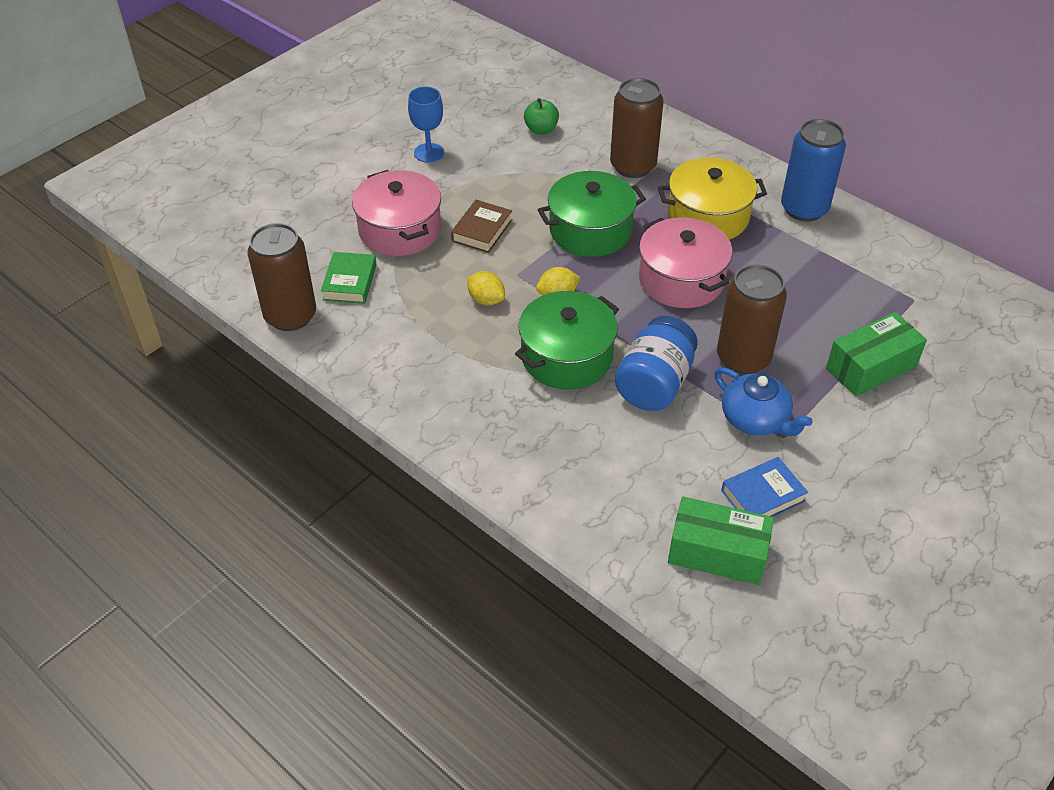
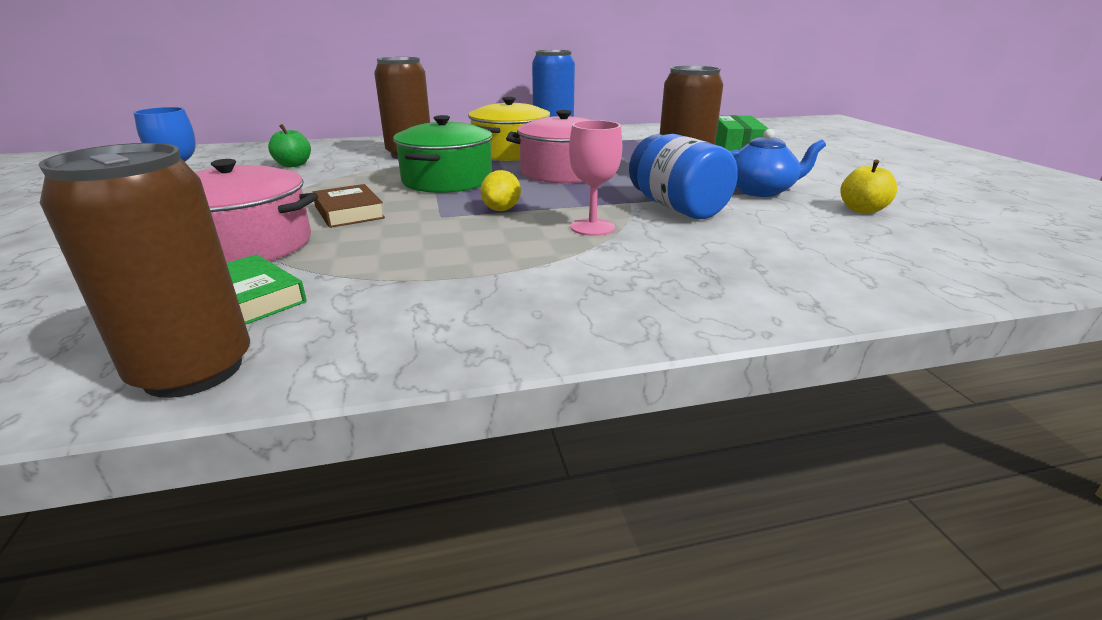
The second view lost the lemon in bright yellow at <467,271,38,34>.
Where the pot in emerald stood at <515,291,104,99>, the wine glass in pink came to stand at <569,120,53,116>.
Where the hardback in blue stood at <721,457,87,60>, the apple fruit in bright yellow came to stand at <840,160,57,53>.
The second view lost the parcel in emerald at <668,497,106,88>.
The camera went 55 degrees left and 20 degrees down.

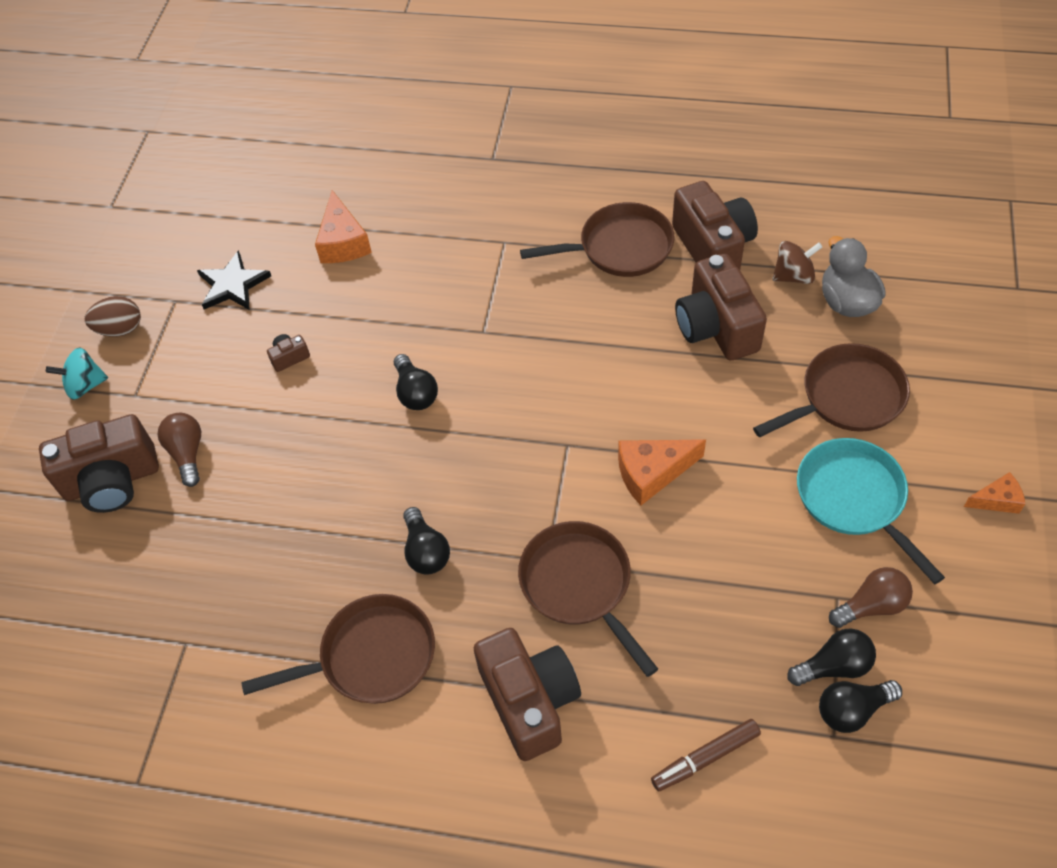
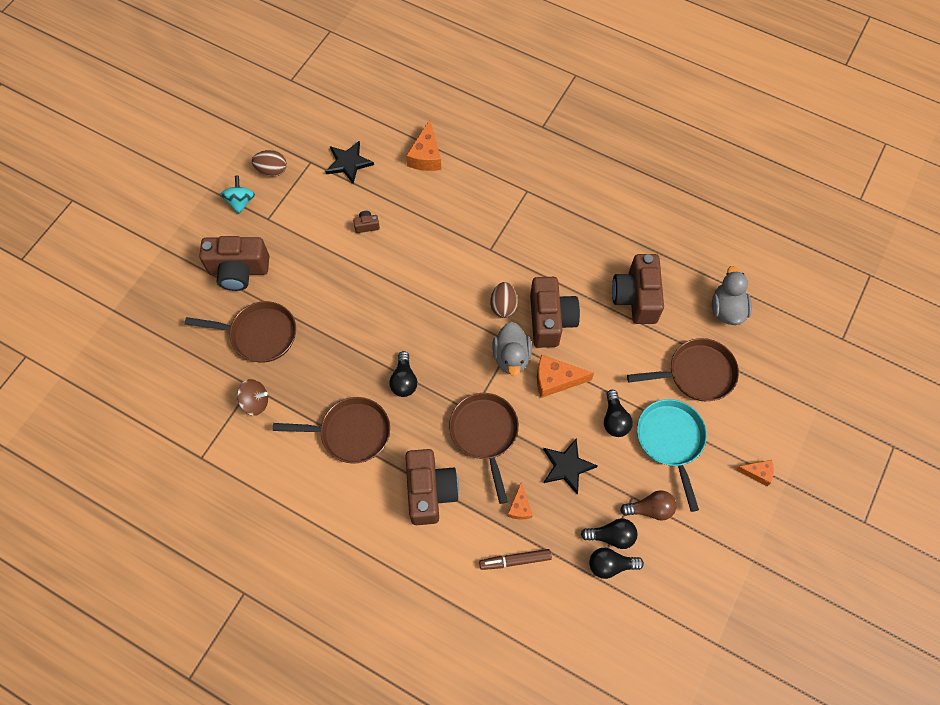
The photo camera in brown ended up elsewhere, having gone from <672,181,86,89> to <530,277,50,71>.
The frying pan in brown ended up elsewhere, having gone from <520,202,154,75> to <185,301,111,62>.
The toy top in brown ended up elsewhere, having gone from <772,241,50,43> to <237,379,31,37>.
The toy top in teal at <46,347,62,53> ended up facing another way, 90 degrees clockwise from before.
The bulb in black ended up elsewhere, having gone from <394,354,44,56> to <604,390,29,47>.
The second view lost the bulb in brown at <157,413,44,74>.
The second view gained the egg shape in brown at <491,282,27,36>.
The second view gained the toy duck in ash-grey at <492,322,40,54>.
The second view gained the five-pointed star in black at <543,438,55,56>.
The second view gained the cheese in bright orange at <507,482,26,37>.
The camera went 15 degrees right and 10 degrees up.

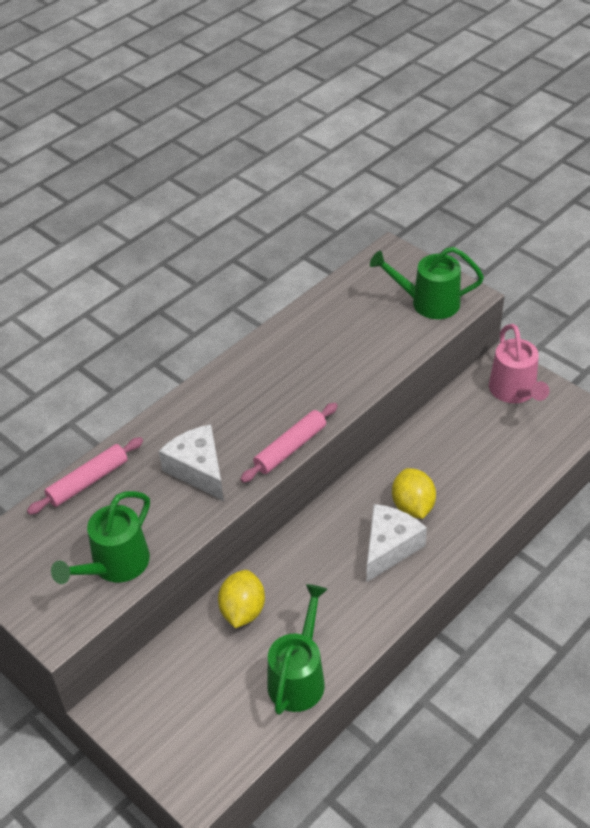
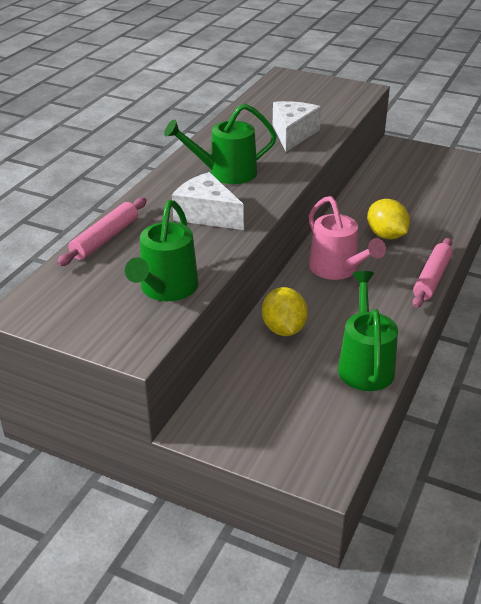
The watering pot in emerald ended up elsewhere, having gone from <370,247,114,72> to <164,103,113,81>.
The watering pot in pink ended up elsewhere, having gone from <489,324,60,79> to <309,196,77,84>.
The pastry roller in pink ended up elsewhere, having gone from <240,403,98,80> to <413,238,40,70>.
The cheese in white ended up elsewhere, having gone from <367,504,60,78> to <273,101,48,51>.
The camera went 20 degrees left and 10 degrees down.

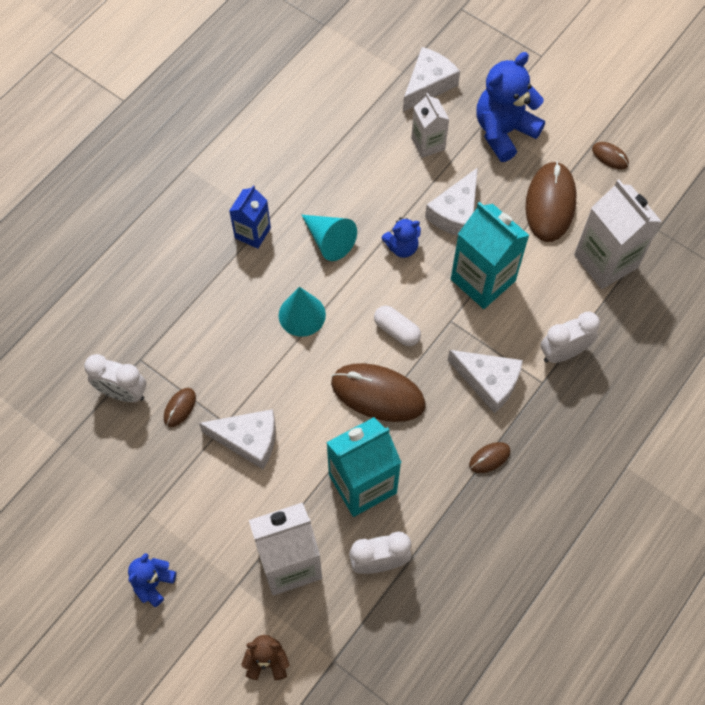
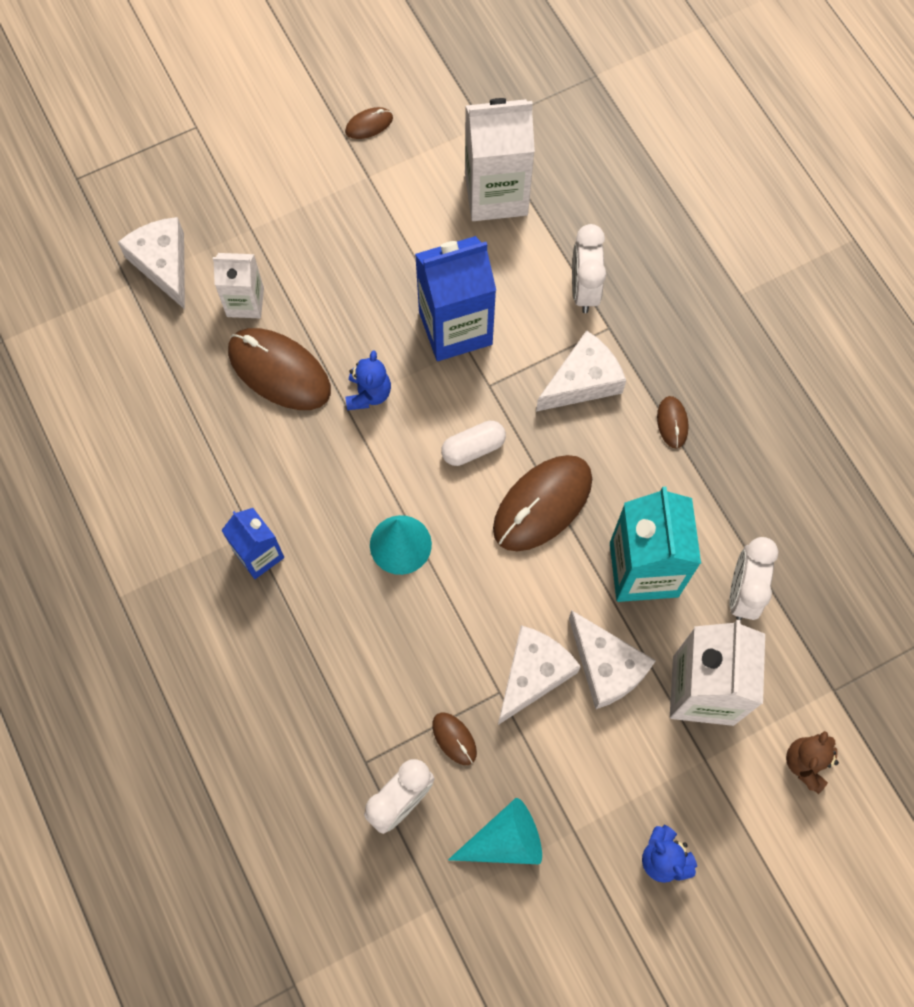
The second view lost the stuffed bear in blue at <476,52,69,110>.
The mouse in brown ended up elsewhere, having gone from <526,161,50,81> to <228,328,103,82>.
The cheese in white ended up elsewhere, having gone from <425,168,53,68> to <569,610,87,99>.
What was the juice carton in teal at <451,202,79,107> turned into the juice carton in blue at <415,236,81,125>.
The solid cone in teal ended up elsewhere, having gone from <302,215,55,46> to <448,798,94,66>.
The camera went 65 degrees left and 5 degrees up.

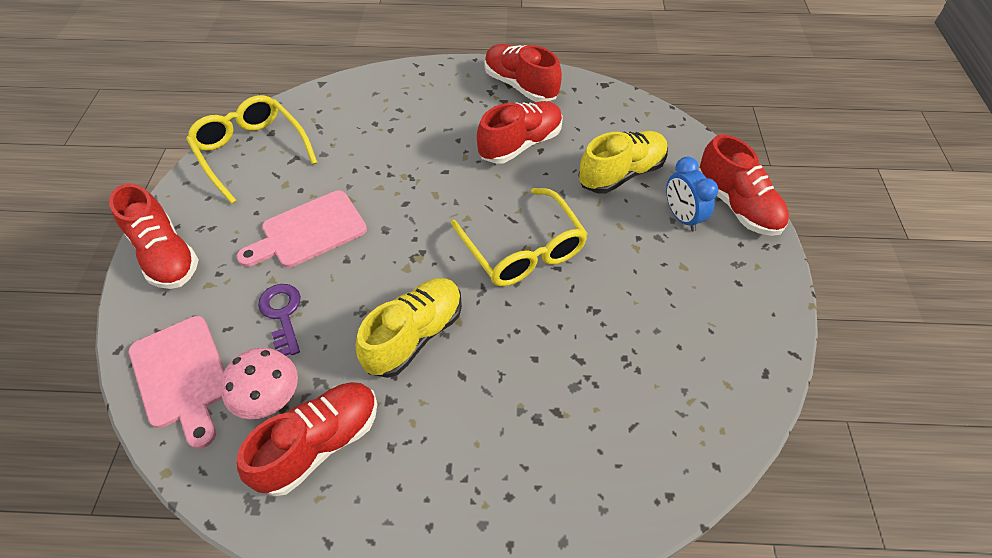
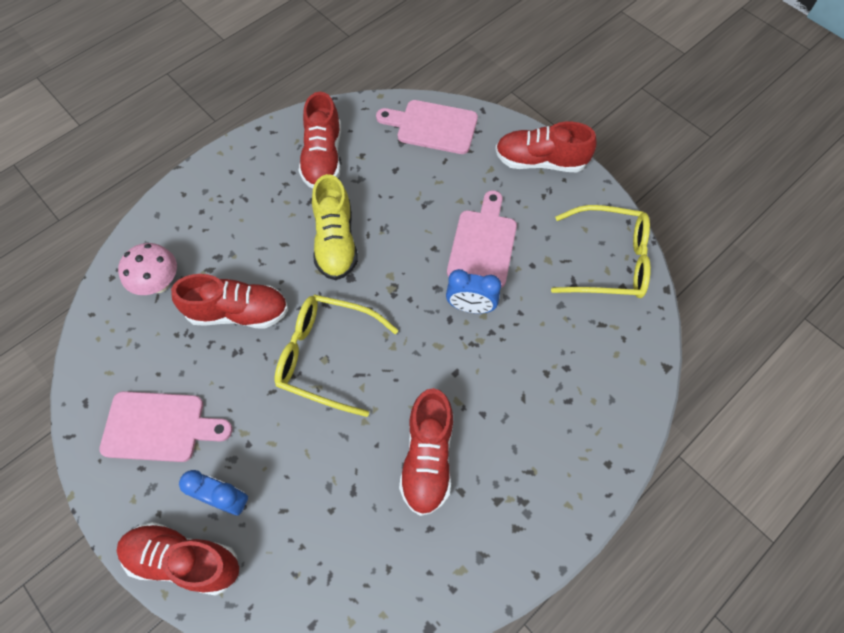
The sneaker in red ended up elsewhere, having gone from <484,44,78,58> to <171,274,117,54>.
The second view lost the sneaker in bright yellow at <579,131,89,63>.
The second view lost the key in violet at <258,284,43,72>.
The fungus in pink ended up elsewhere, having gone from <221,348,77,71> to <118,243,59,52>.
The second view gained the alarm clock in blue at <446,269,55,45>.
The second view gained the chopping board in pink at <99,391,133,71>.
The camera went 135 degrees right and 10 degrees up.

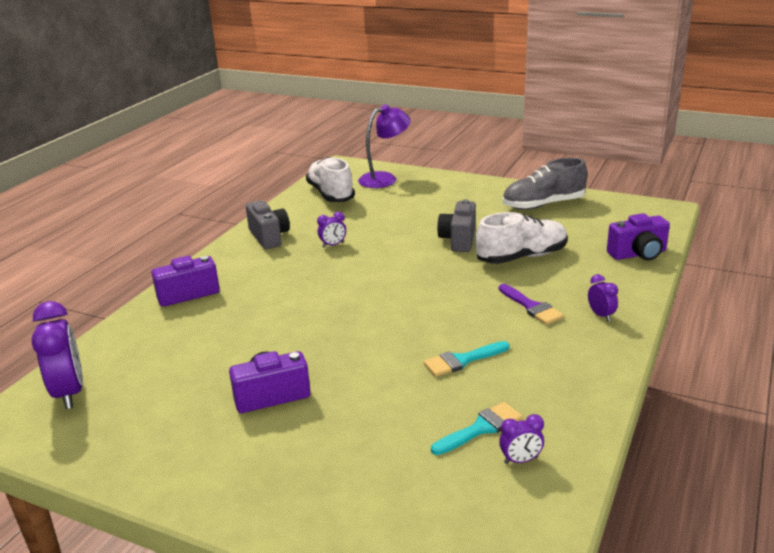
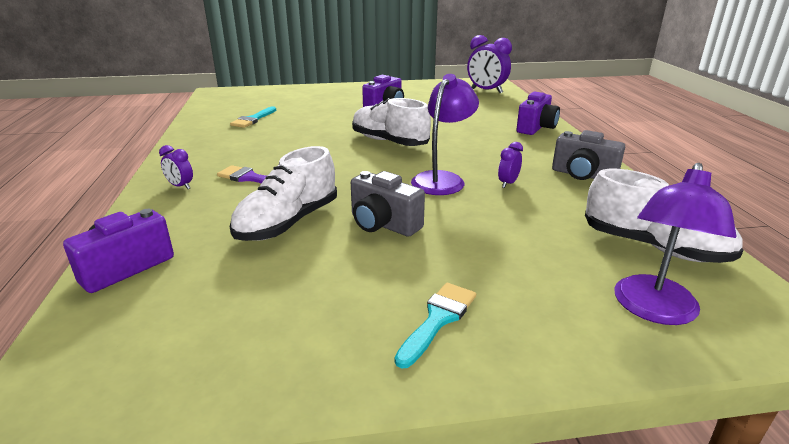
The second view lost the sneaker in ash-grey at <503,158,84,52>.
The photo camera in ash-grey at <437,199,39,53> ended up facing another way, 150 degrees clockwise from before.
The paintbrush in teal ended up elsewhere, having gone from <423,341,87,36> to <395,283,81,85>.
The second view lost the alarm clock in violet at <499,414,45,50>.
The second view gained the desk lamp in violet at <411,74,68,121>.
The second view gained the sneaker in white at <352,98,79,48>.
The camera went 145 degrees right and 0 degrees up.

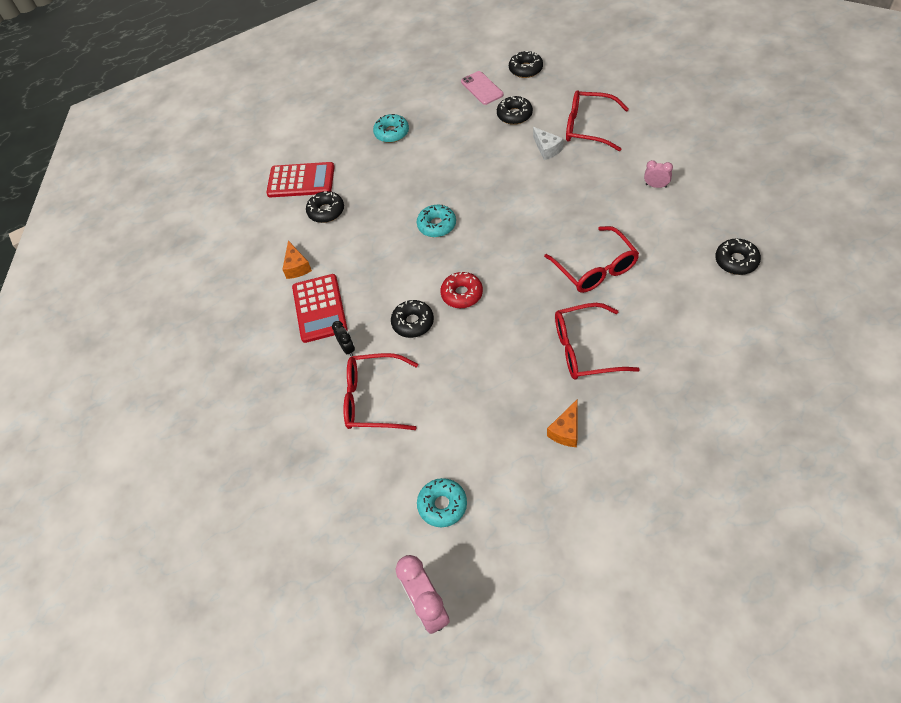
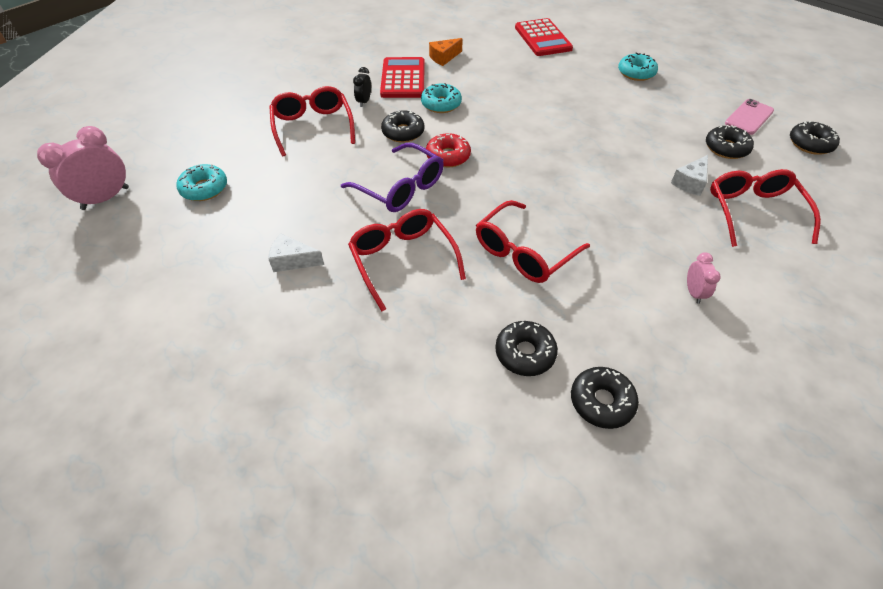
The glazed donut in black ended up elsewhere, having gone from <306,191,38,32> to <495,321,63,55>.
The glazed donut in teal ended up elsewhere, having gone from <417,205,39,32> to <421,83,41,30>.
The pocket calculator in red at <292,274,55,69> ended up facing another way, 120 degrees clockwise from before.
The alarm clock in black at <332,321,23,35> ended up facing another way, 150 degrees clockwise from before.
What was the cheese in bright orange at <547,399,31,48> turned into the cheese in white at <268,234,56,38>.
The second view gained the glasses in violet at <341,143,103,69>.
The camera went 65 degrees right and 5 degrees down.

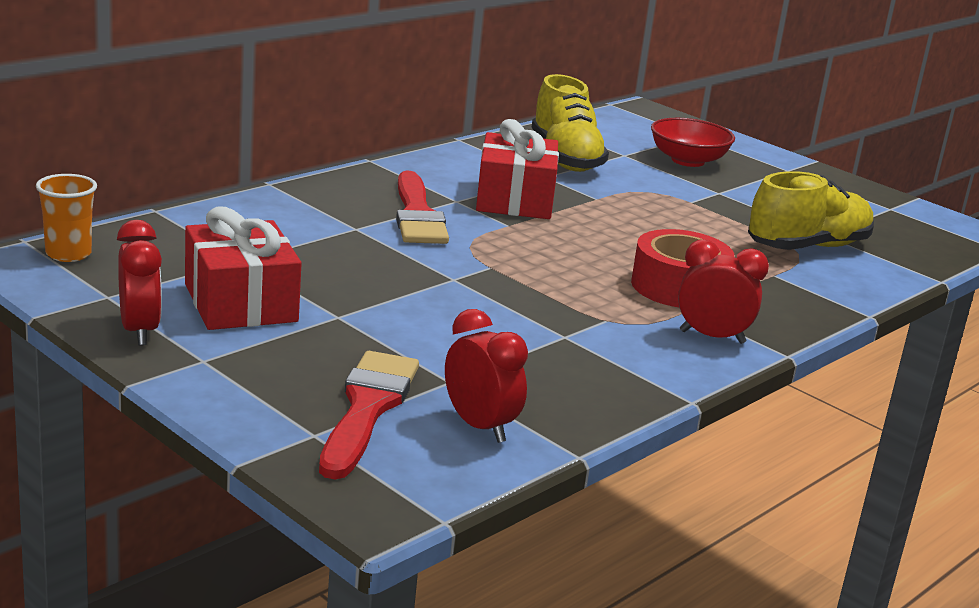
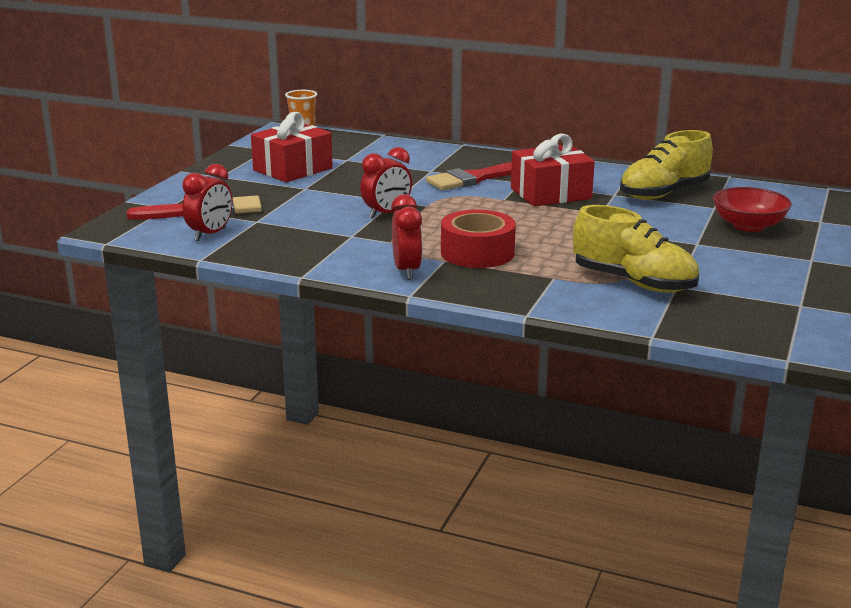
The alarm clock in red ended up elsewhere, having gone from <117,220,45,126> to <360,147,52,72>.
The camera went 70 degrees right and 0 degrees up.

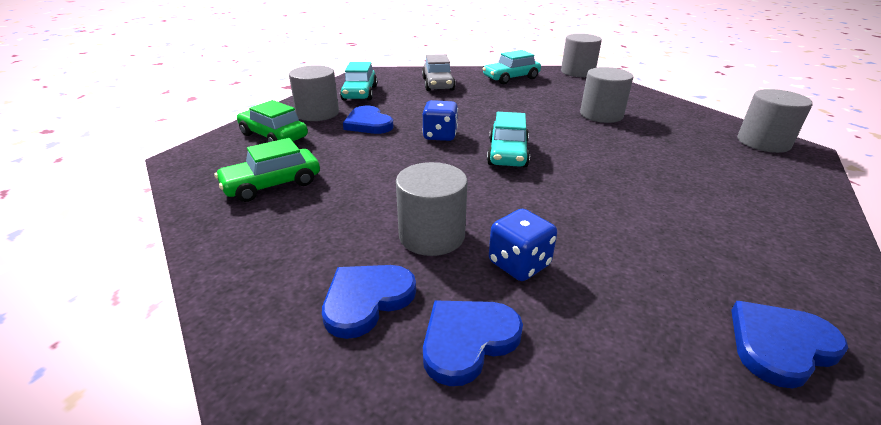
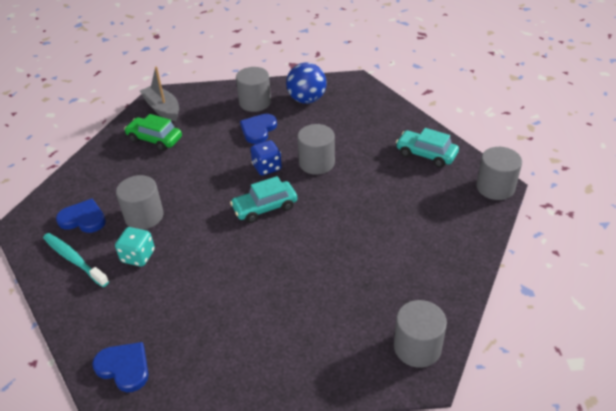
The second view lost the car in ash-grey at <422,54,33,37>.
Where the car in teal stood at <340,62,37,39>, the ball in blue came to stand at <286,63,41,41>.
The cylinder shape in ash-grey ended up elsewhere, having gone from <580,67,53,56> to <297,124,38,51>.
The second view lost the car in emerald at <237,100,71,42>.
What was the game die in blue at <489,209,68,72> turned into the game die in teal at <115,227,40,40>.
Where the love heart in blue stood at <423,301,100,85>, the toothbrush in teal came to stand at <43,233,66,54>.
The second view gained the toy boat in ash-grey at <140,67,39,54>.
The camera went 60 degrees right and 10 degrees up.

